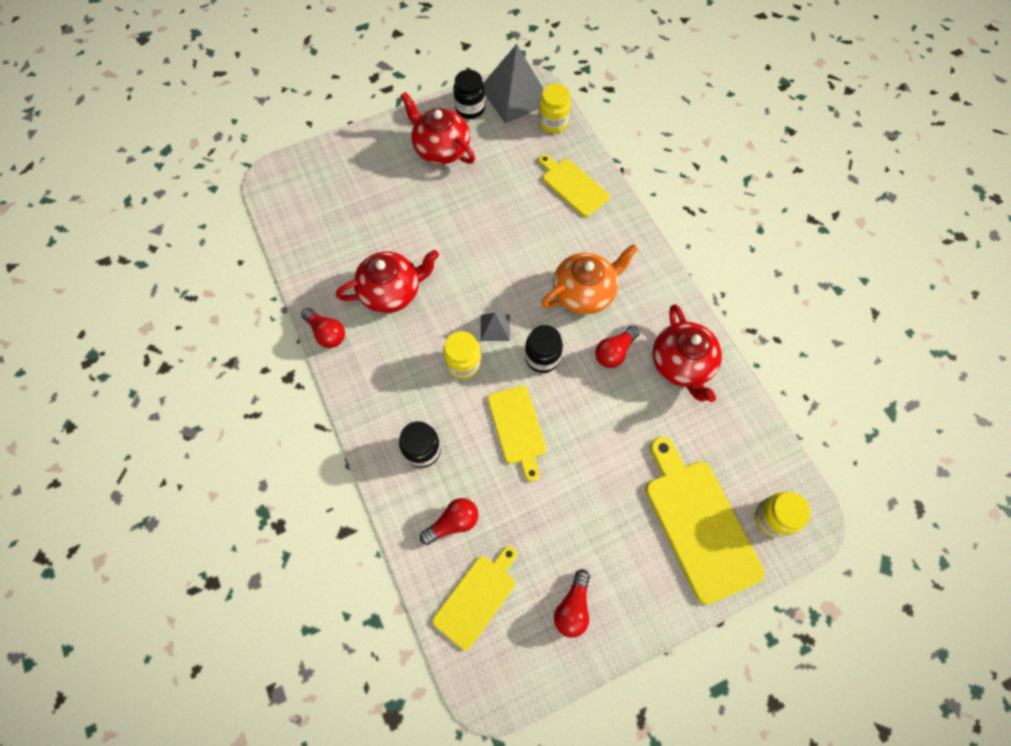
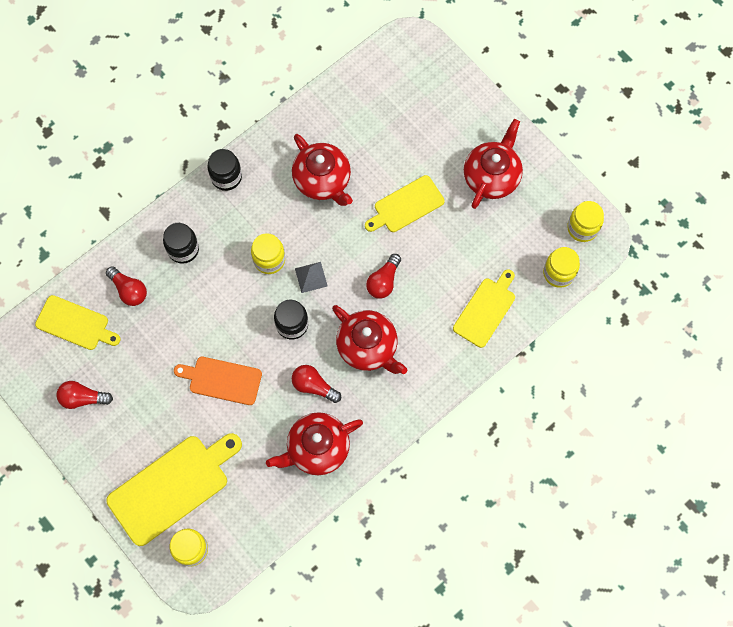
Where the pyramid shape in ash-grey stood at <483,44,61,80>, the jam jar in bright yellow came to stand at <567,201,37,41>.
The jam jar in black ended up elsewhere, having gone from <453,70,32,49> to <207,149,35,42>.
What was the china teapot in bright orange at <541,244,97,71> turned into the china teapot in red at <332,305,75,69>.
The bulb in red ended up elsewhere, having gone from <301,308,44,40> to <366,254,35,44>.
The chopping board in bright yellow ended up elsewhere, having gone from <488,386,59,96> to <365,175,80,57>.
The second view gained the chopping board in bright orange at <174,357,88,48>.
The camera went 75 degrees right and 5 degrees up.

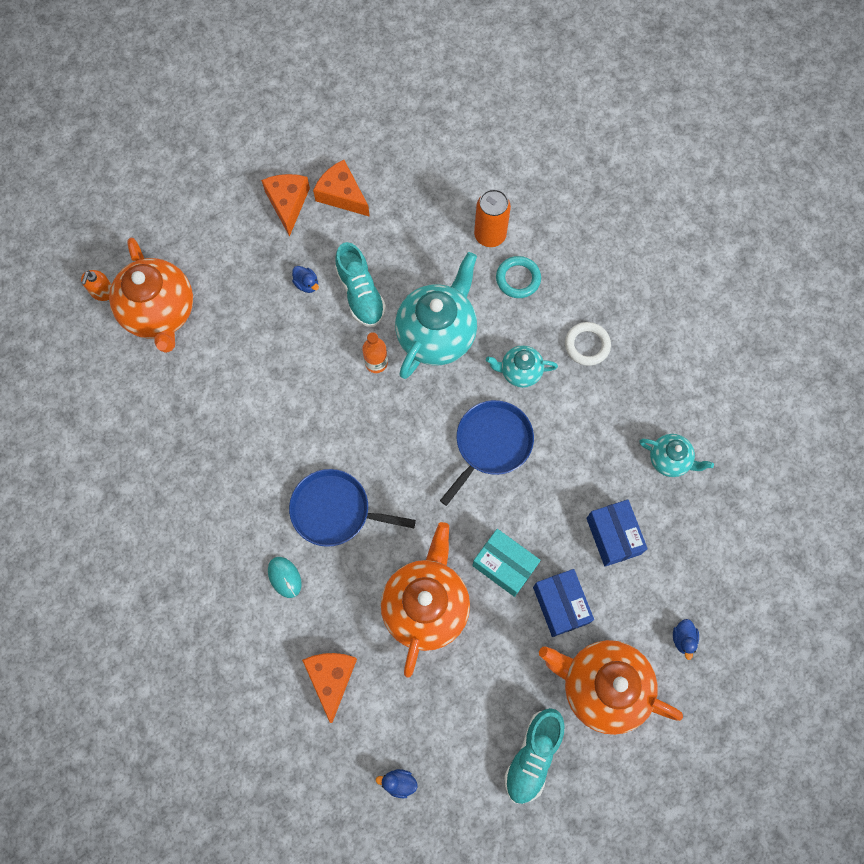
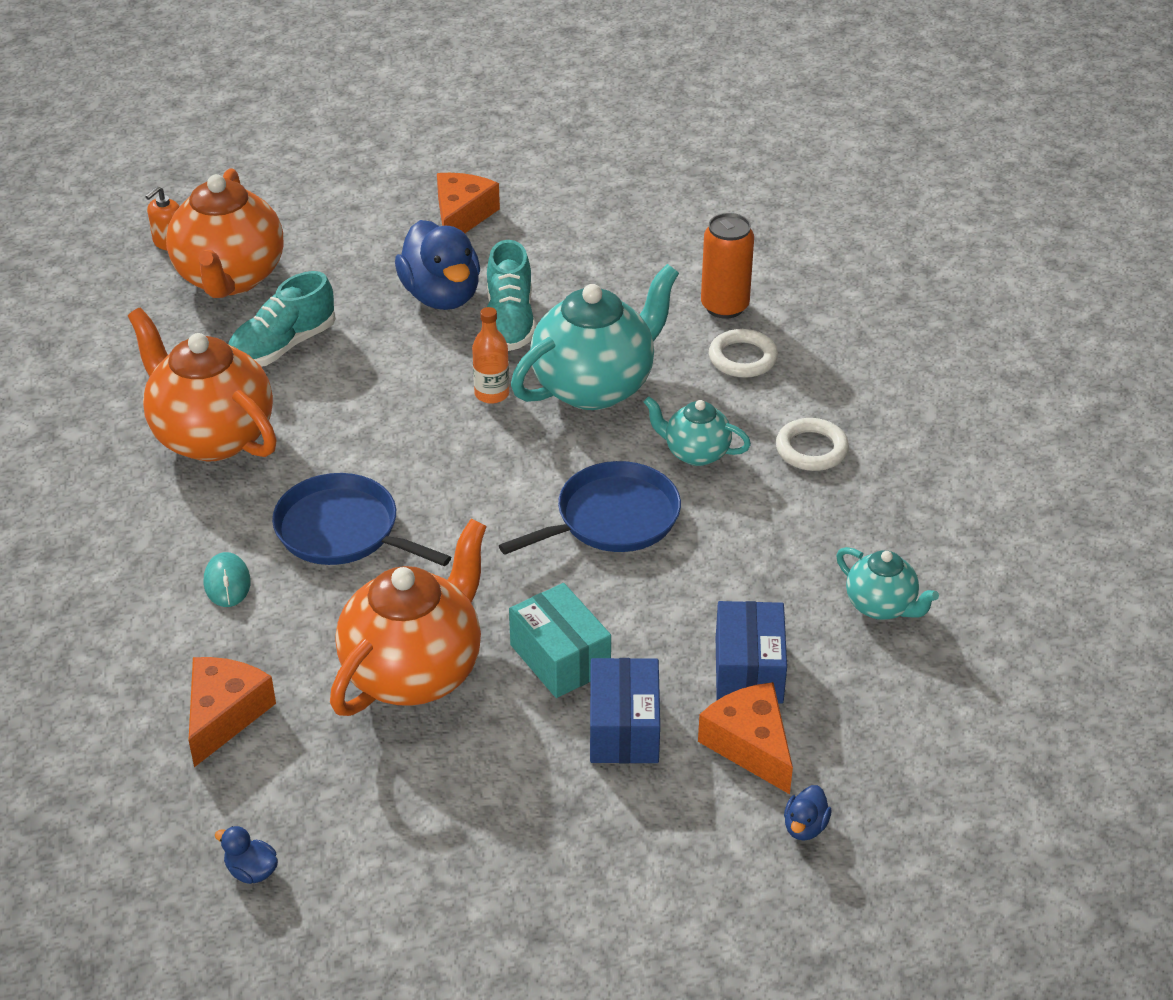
The cheese in bright orange ended up elsewhere, having gone from <313,160,57,57> to <698,682,95,112>.
What was the hoop in teal at <496,256,45,42> turned into the hoop in white at <709,329,69,49>.
The size of the toy duck in blue at <292,266,27,27> changed by a factor of 2.36.
The china teapot in bright orange ended up elsewhere, having gone from <539,640,144,95> to <128,307,149,154>.
The sneaker in teal ended up elsewhere, having gone from <504,708,61,96> to <228,271,108,96>.
The camera went 20 degrees right and 30 degrees down.

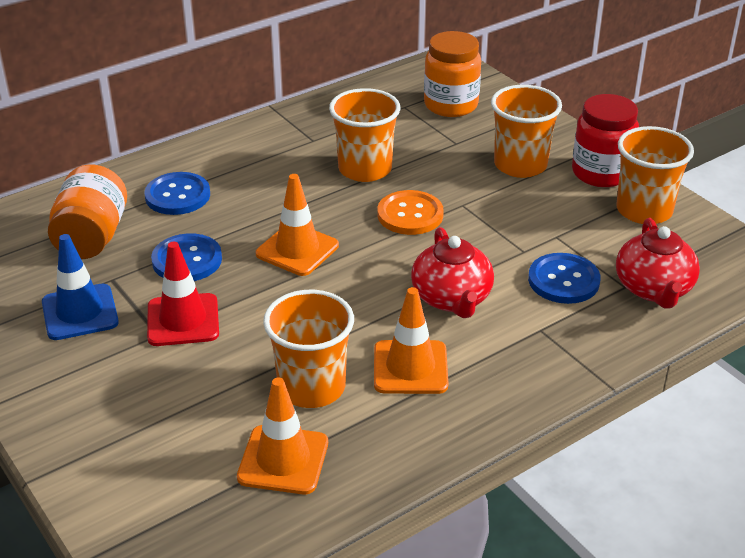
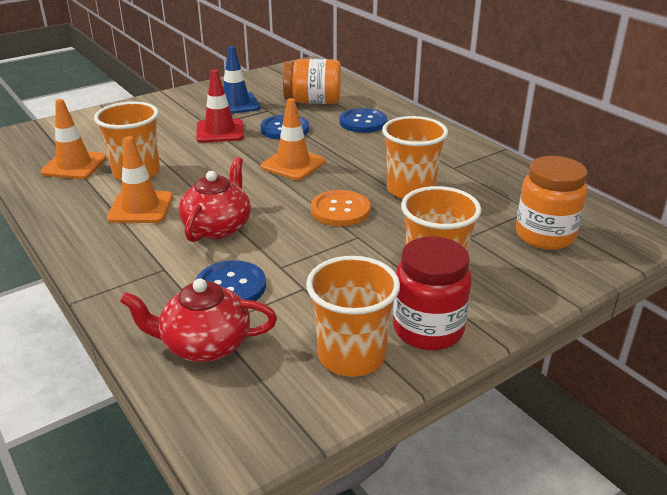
The china teapot in red at <411,227,83,91> ended up facing another way, 120 degrees clockwise from before.
The camera went 90 degrees right and 5 degrees down.

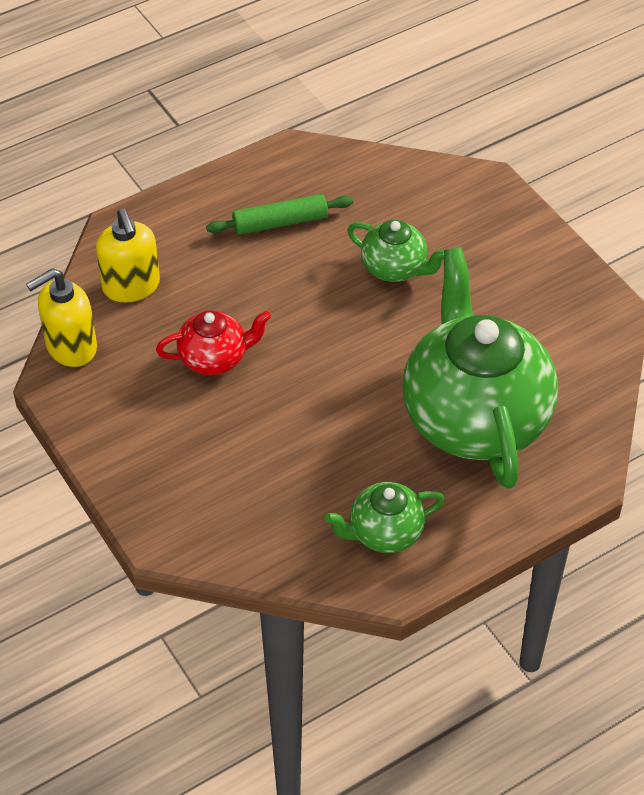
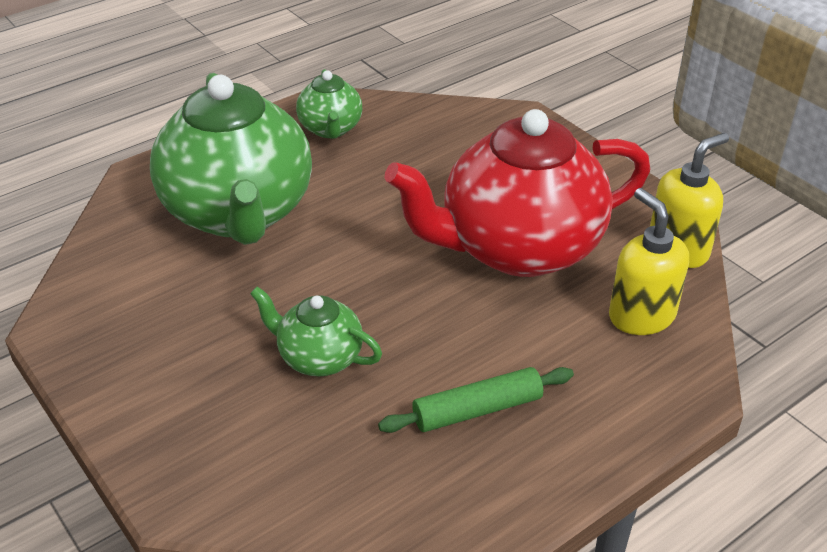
The size of the china teapot in red at <156,311,115,64> changed by a factor of 2.14.
The china teapot in emerald at <325,482,120,71> ended up facing another way, 105 degrees clockwise from before.
The camera went 175 degrees right and 10 degrees down.

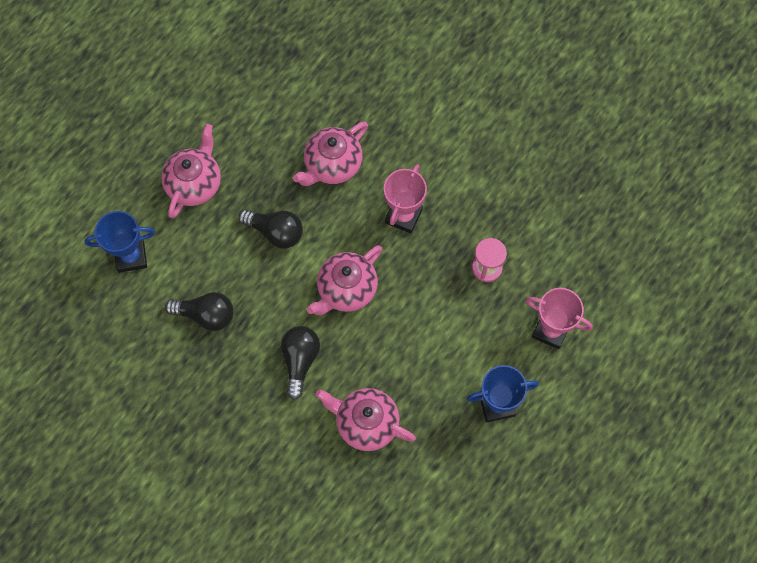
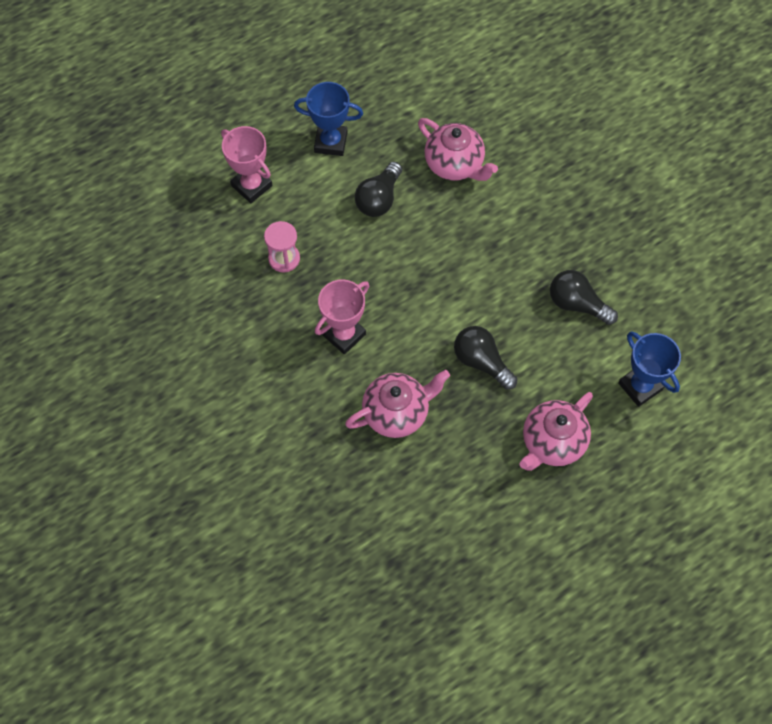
The trophy in blue at <85,211,70,62> ended up facing another way, 45 degrees clockwise from before.
The second view lost the china teapot in pink at <307,245,75,70>.
The bulb in black ended up elsewhere, having gone from <281,326,39,74> to <355,162,47,55>.
The camera went 160 degrees left and 5 degrees down.

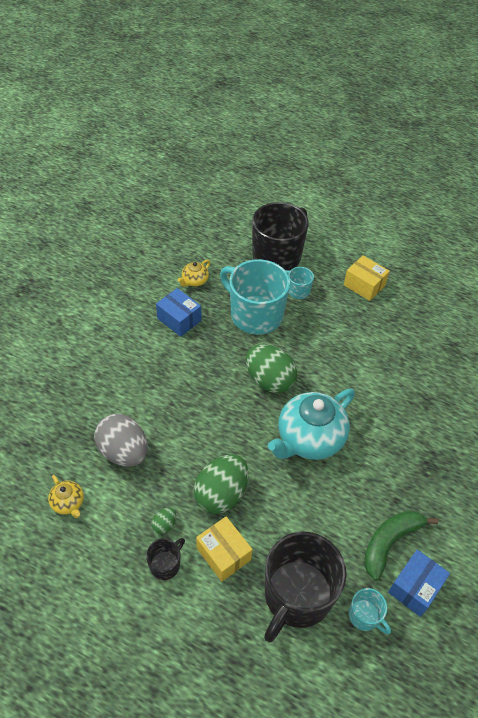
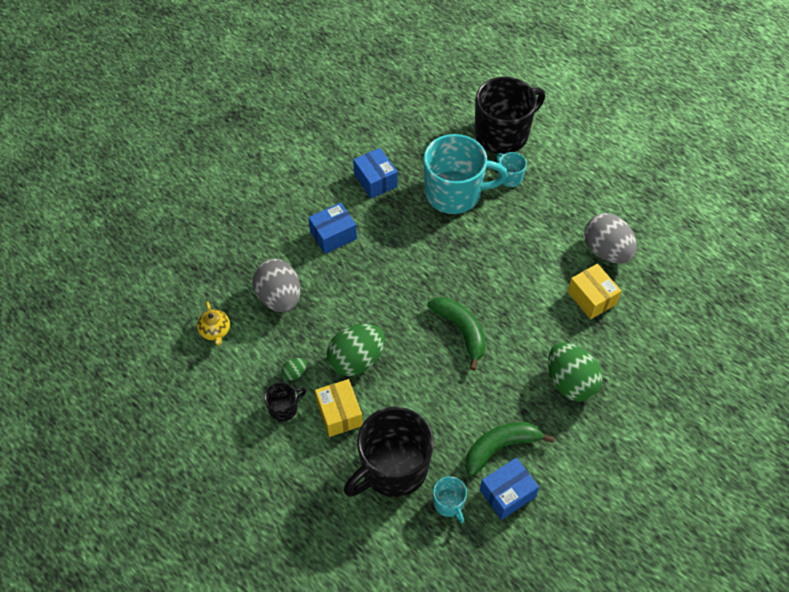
The parcel in bright yellow ended up elsewhere, having gone from <344,255,46,46> to <568,264,54,55>.
The tea mug in teal at <220,259,70,76> ended up facing another way, 120 degrees clockwise from before.
The second view lost the china teapot in bright yellow at <178,260,32,27>.
The egg shape in emerald ended up elsewhere, having gone from <246,344,51,49> to <548,342,54,60>.
Where the china teapot in teal stood at <268,389,87,71>, the toy banana in emerald came to stand at <427,297,59,74>.
The second view gained the parcel in blue at <308,202,49,52>.
The second view gained the egg shape in ash-grey at <584,213,53,50>.
The camera went 20 degrees right and 5 degrees up.

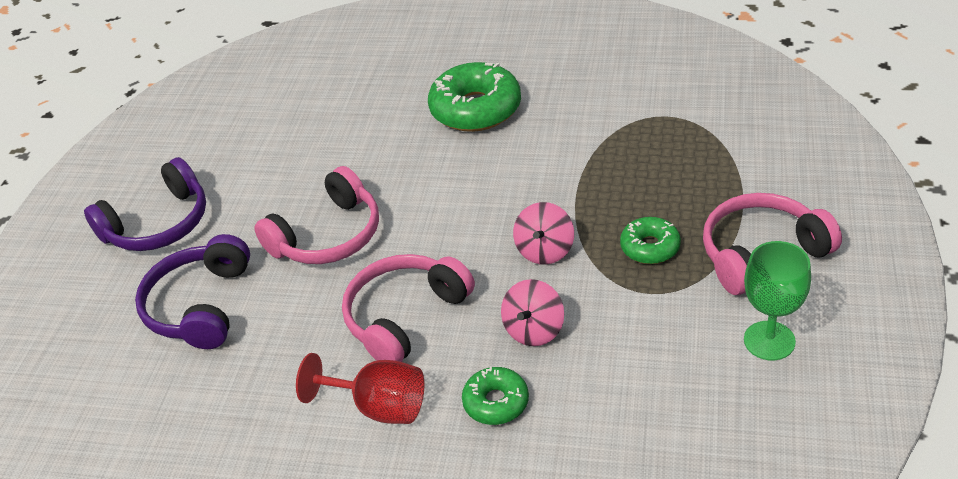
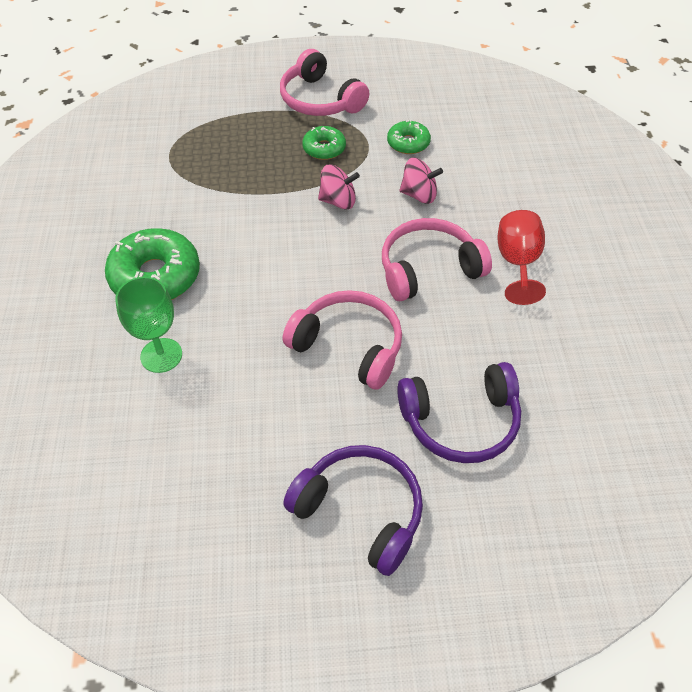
The wine glass in emerald ended up elsewhere, having gone from <744,241,67,119> to <115,277,67,96>.
The headset in pink at <342,254,133,108> ended up facing another way, 135 degrees clockwise from before.
The glazed donut in emerald ended up elsewhere, having gone from <462,367,67,58> to <387,119,44,35>.
The camera went 110 degrees left and 10 degrees up.

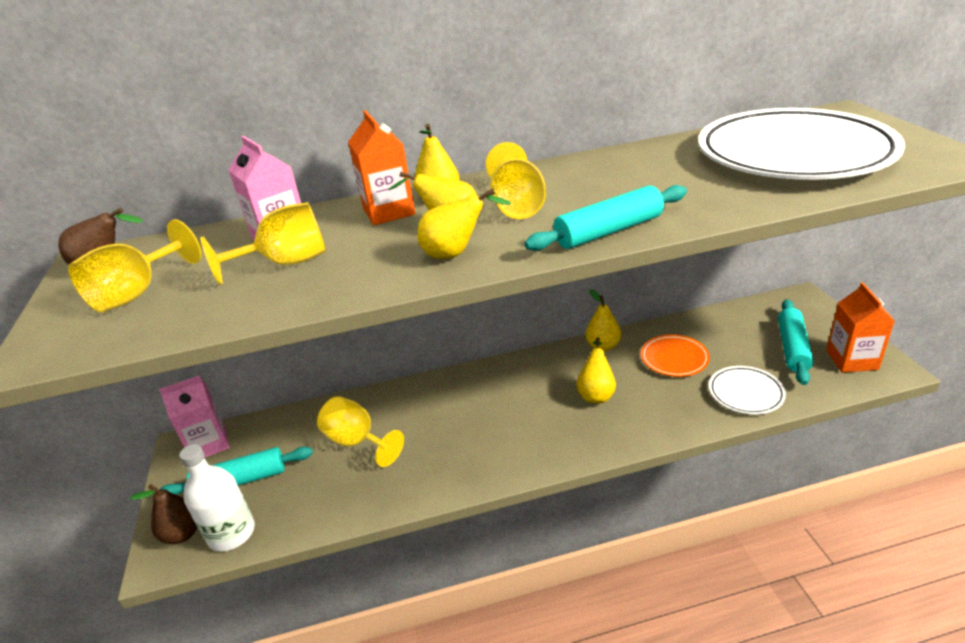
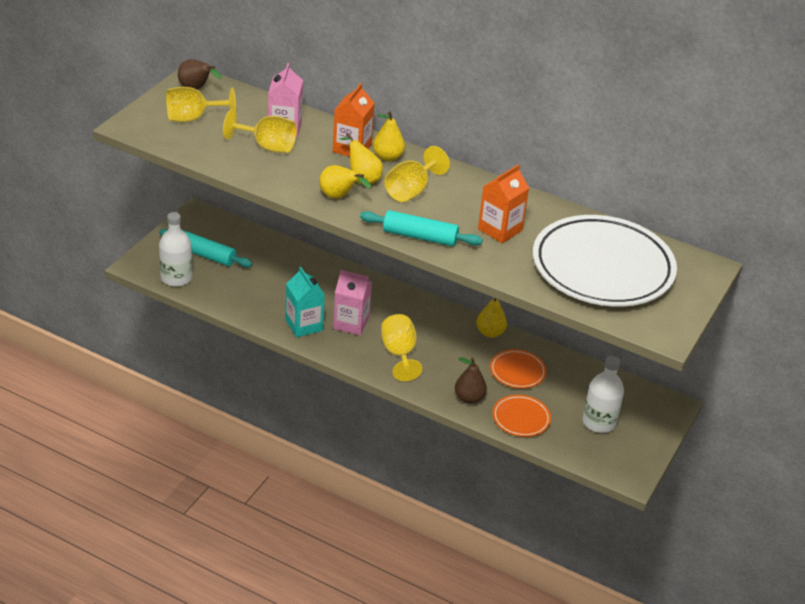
The juice carton in bright orange ended up elsewhere, having gone from <826,282,69,91> to <478,164,51,80>.
Where the pastry roller in teal stood at <778,299,36,86>, the flask in white came to stand at <583,356,41,77>.
The second view lost the pear fruit in bright yellow at <576,338,40,65>.
What was the flat dish in white at <709,366,77,49> turned into the flat dish in bright orange at <492,395,59,42>.
The juice carton in pink ended up elsewhere, having gone from <159,375,71,83> to <333,270,39,65>.
The wine glass in bright yellow ended up elsewhere, having gone from <317,396,87,71> to <381,314,41,67>.
The pear fruit in brown ended up elsewhere, having gone from <130,484,67,60> to <455,357,32,47>.
The second view gained the juice carton in teal at <285,267,40,70>.
The camera went 35 degrees right and 5 degrees up.

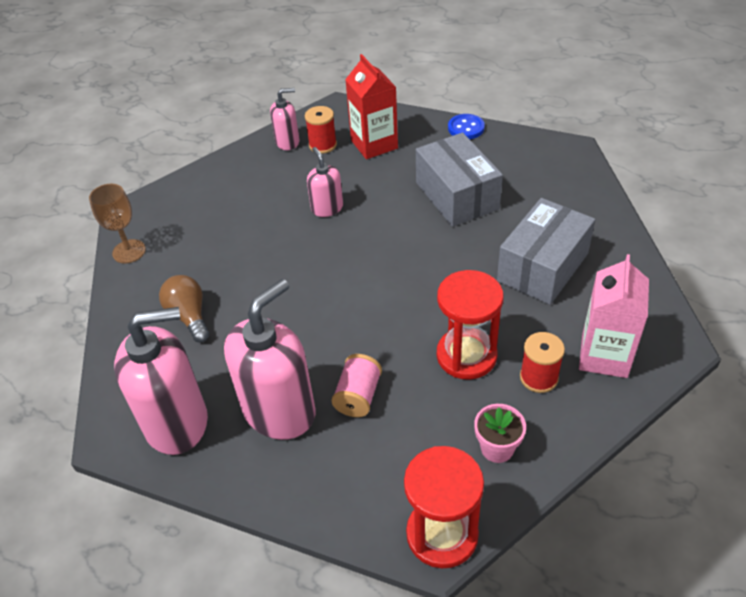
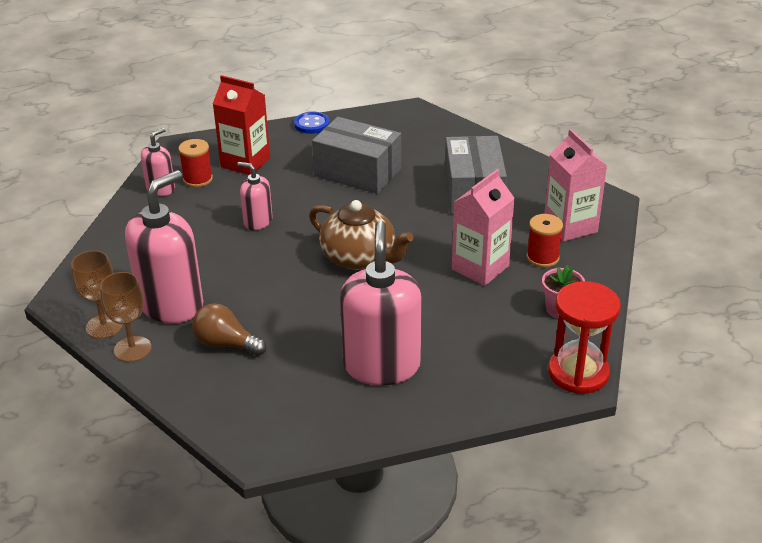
Where the sand timer in red stood at <437,270,67,110>, the juice carton in pink came to stand at <452,169,63,117>.
The soap dispenser in pink ended up elsewhere, having gone from <114,307,94,148> to <125,170,78,153>.
The second view lost the spool in pink at <331,354,51,63>.
The second view gained the china teapot in brown at <309,200,104,70>.
The second view gained the wine glass in brown at <100,272,52,90>.
The camera went 40 degrees left and 10 degrees down.

